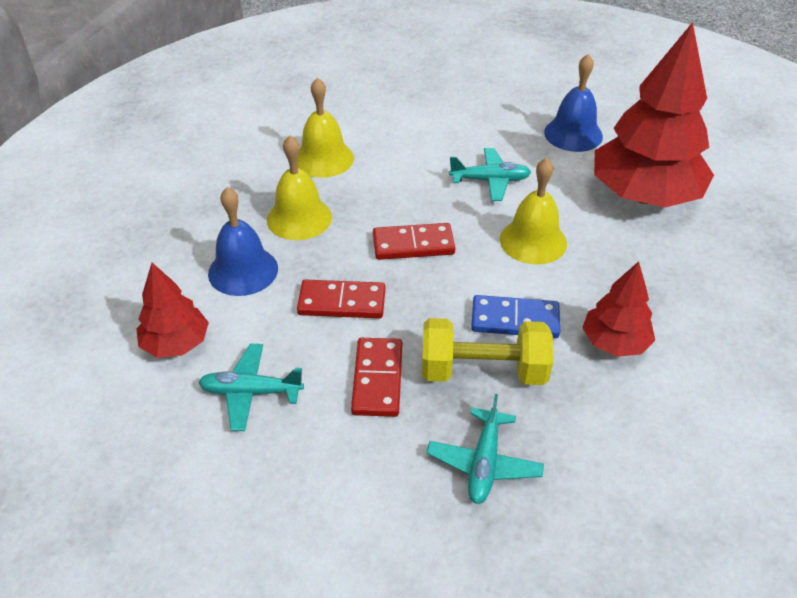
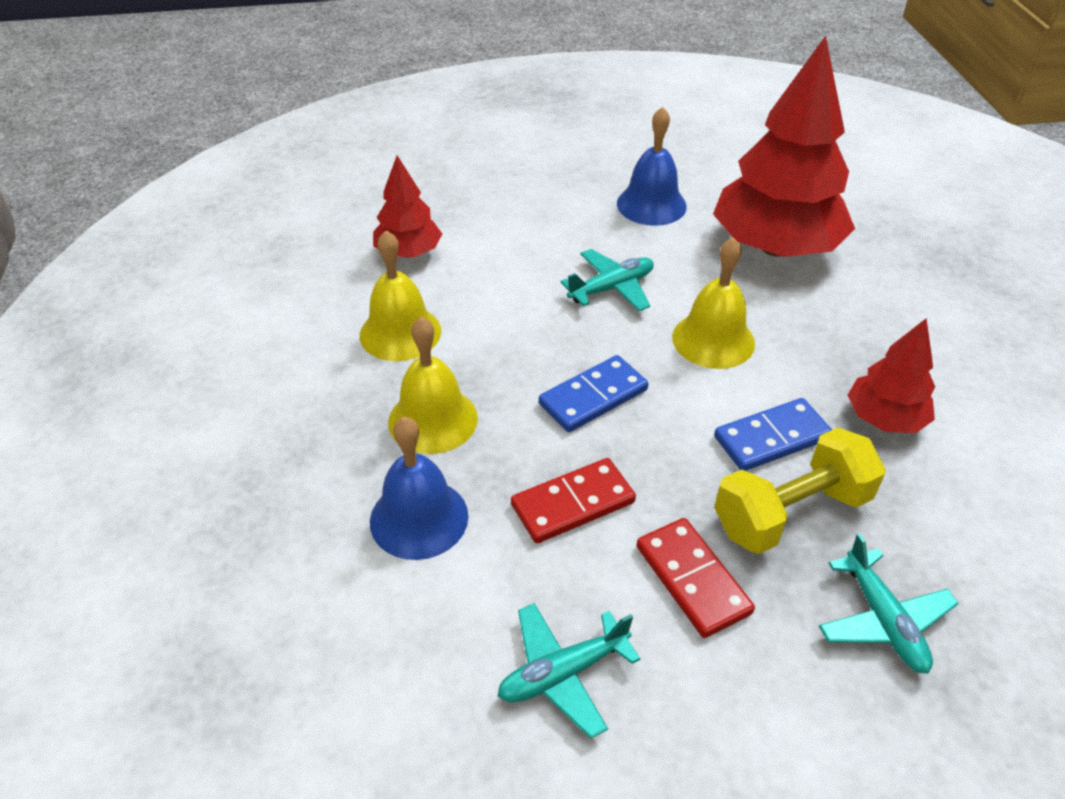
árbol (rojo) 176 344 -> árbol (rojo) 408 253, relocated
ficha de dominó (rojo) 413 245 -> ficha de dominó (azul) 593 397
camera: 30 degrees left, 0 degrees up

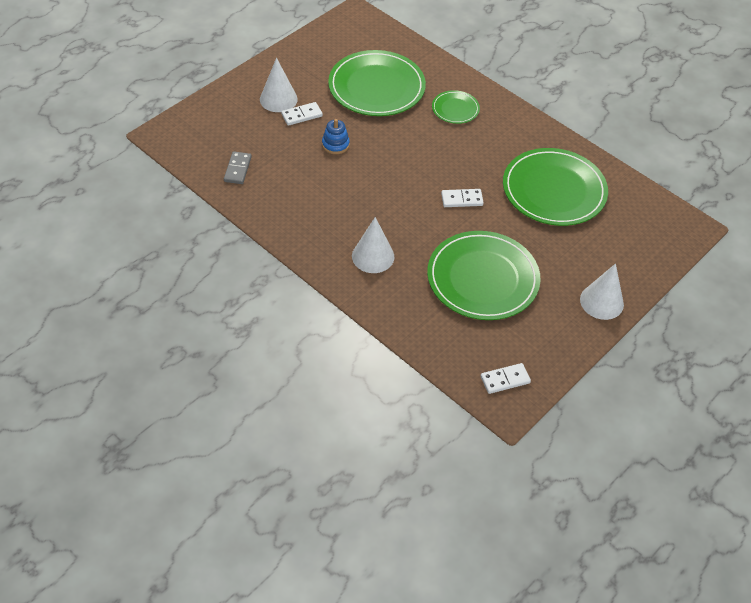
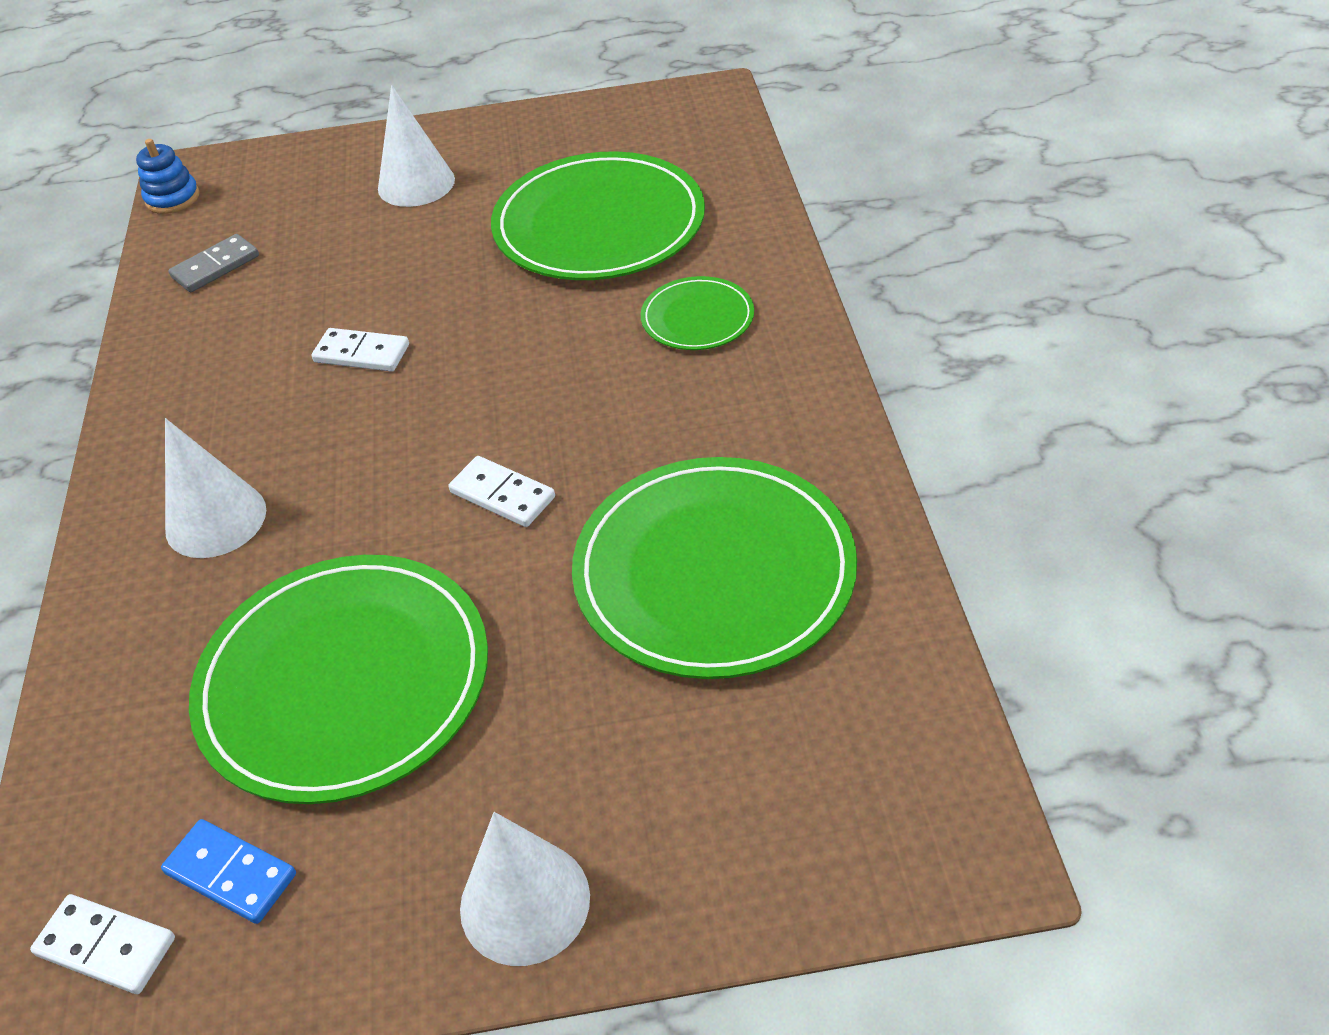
ficha de dominó (blanco) 301 115 -> ficha de dominó (blanco) 362 353, relocated
juguete apilable (azul) 335 144 -> juguete apilable (azul) 172 198, relocated
none -> ficha de dominó (azul) 230 874
camera: 45 degrees right, 5 degrees down

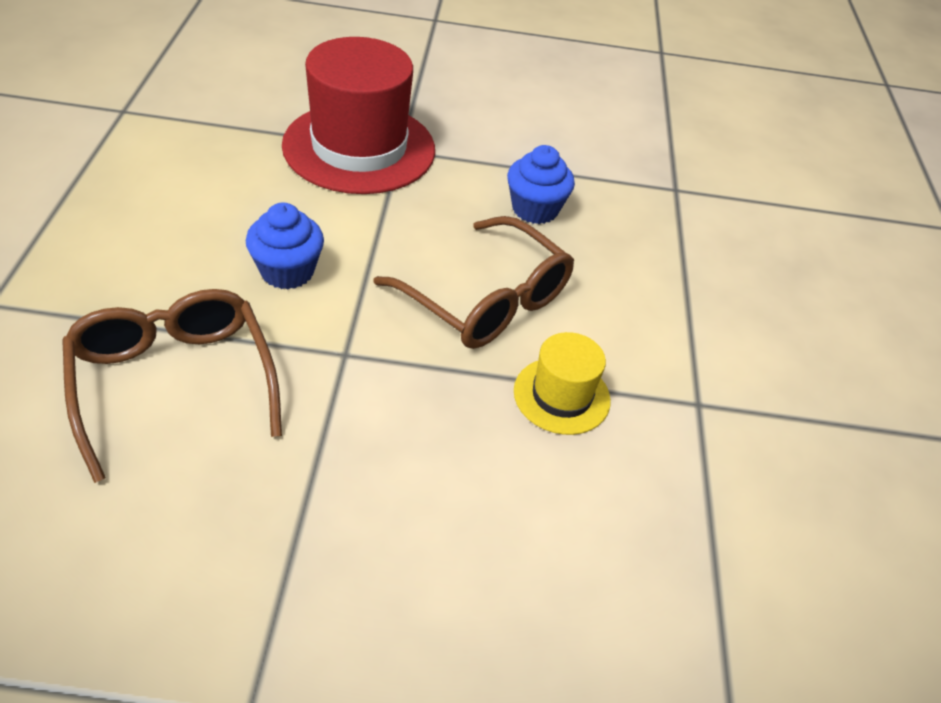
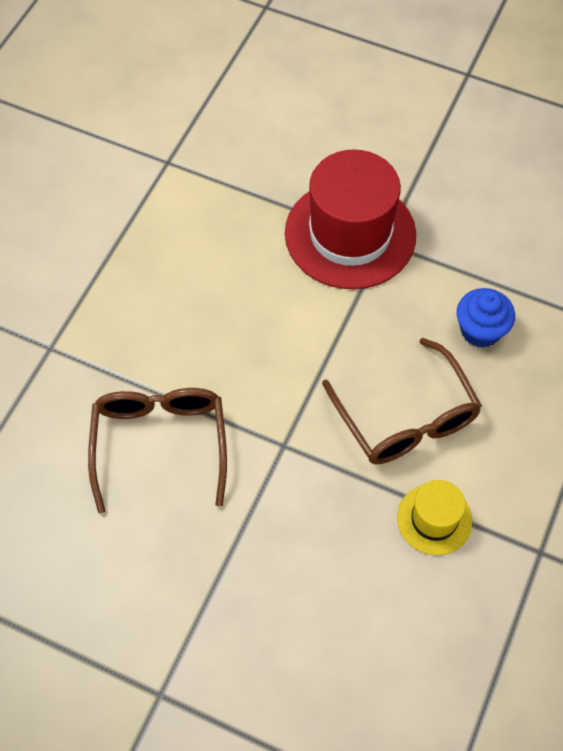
magdalena (azul) 287 271 -> none
camera: 25 degrees right, 15 degrees up

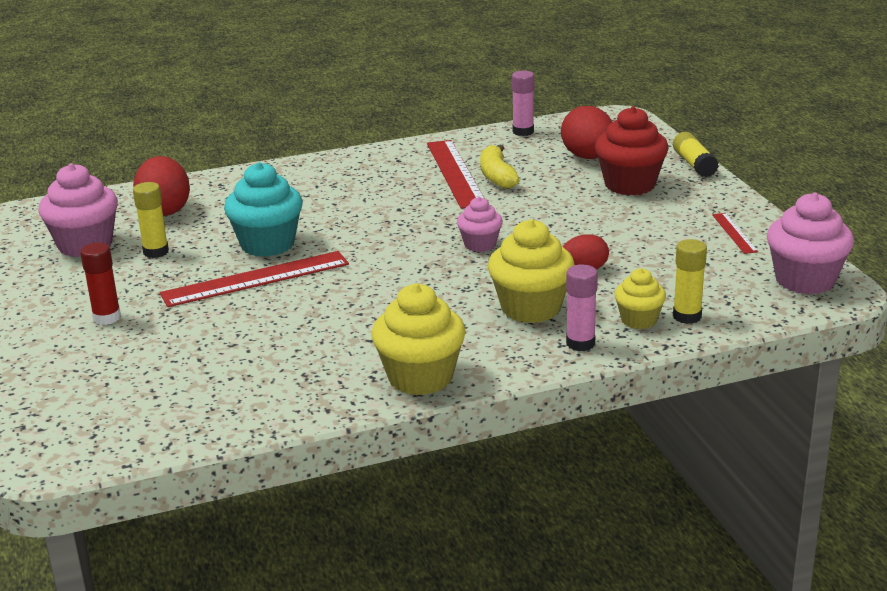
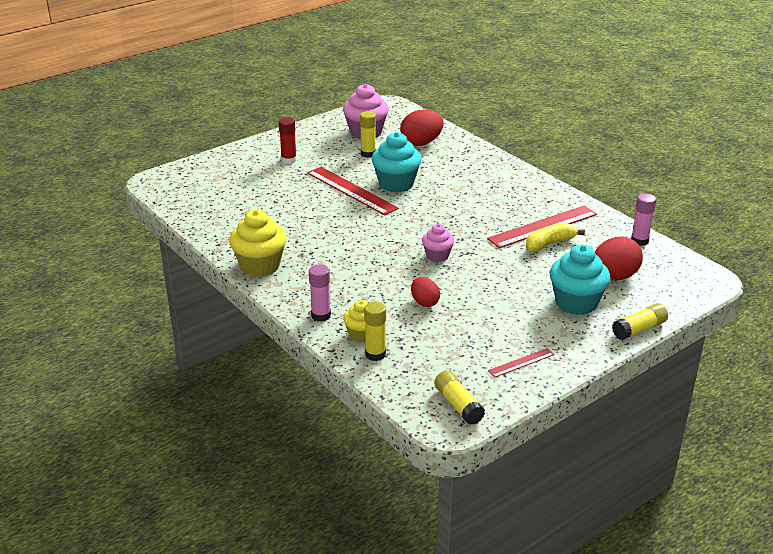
magdalena (amarillo) 531 308 -> none
magdalena (rojo) 630 185 -> magdalena (turquesa) 576 303
magdalena (rosa) 805 280 -> barra de pegamento (amarillo) 458 405
camera: 70 degrees right, 5 degrees up

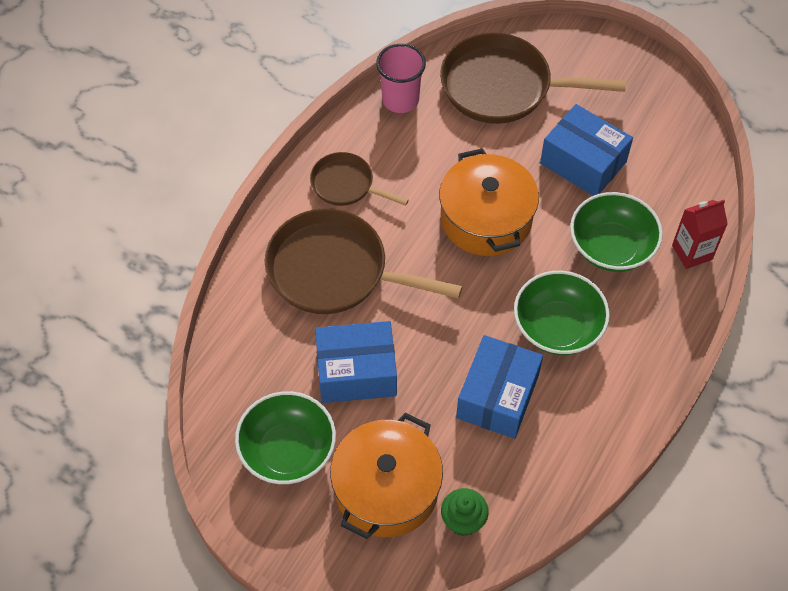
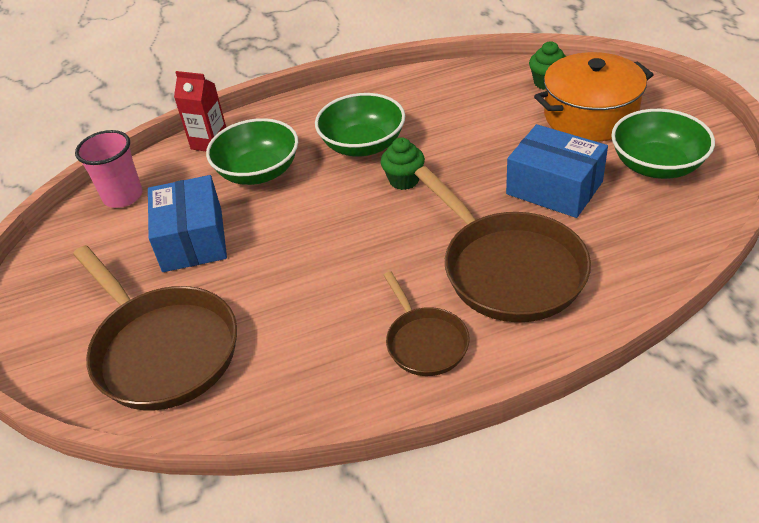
vaso (rosa) 400 100 -> vaso (rosa) 123 196, relocated
olla (naranja) 486 218 -> none
caja (azul) 497 396 -> none
none -> magdalena (verde) 404 180
camera: 135 degrees left, 15 degrees down

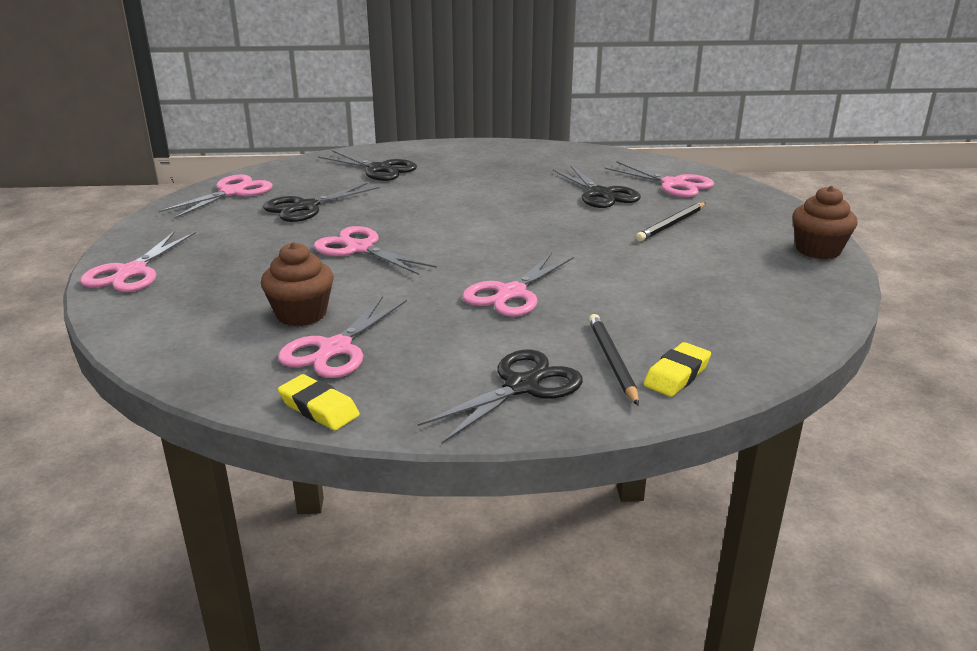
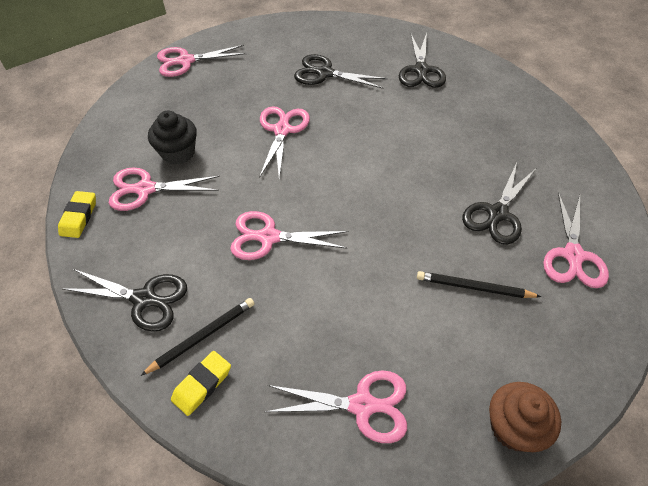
tijeras (rosa) 232 192 -> tijeras (rosa) 362 405, relocated
magdalena (marrón) 301 314 -> magdalena (negro) 178 153
goma de borrar (amarillo) 676 375 -> goma de borrar (amarillo) 202 384, 60 degrees counterclockwise
camera: 60 degrees right, 25 degrees up

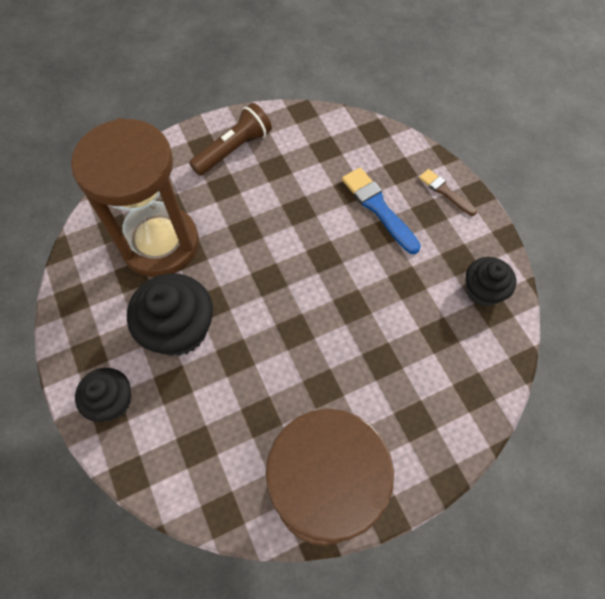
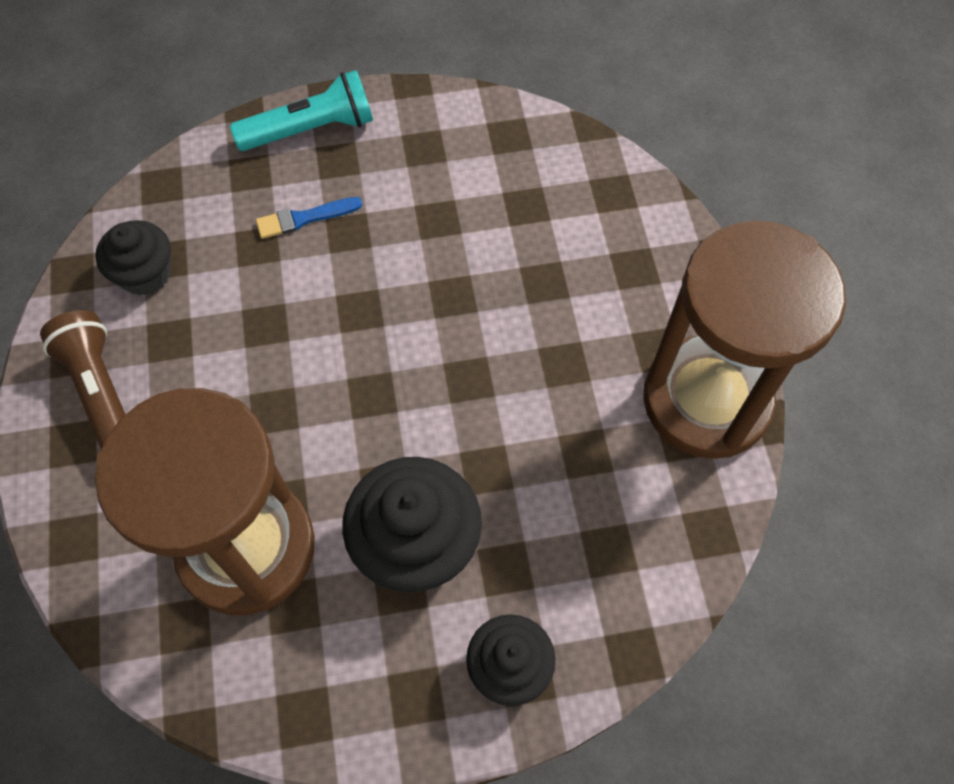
pincel (azul) 378 208 -> pincel (azul) 304 218, x0.62
pincel (marrón) 445 192 -> lámpara de mano (turquesa) 310 129
magdalena (negro) 482 291 -> magdalena (negro) 145 273, relocated
camera: 75 degrees left, 0 degrees up

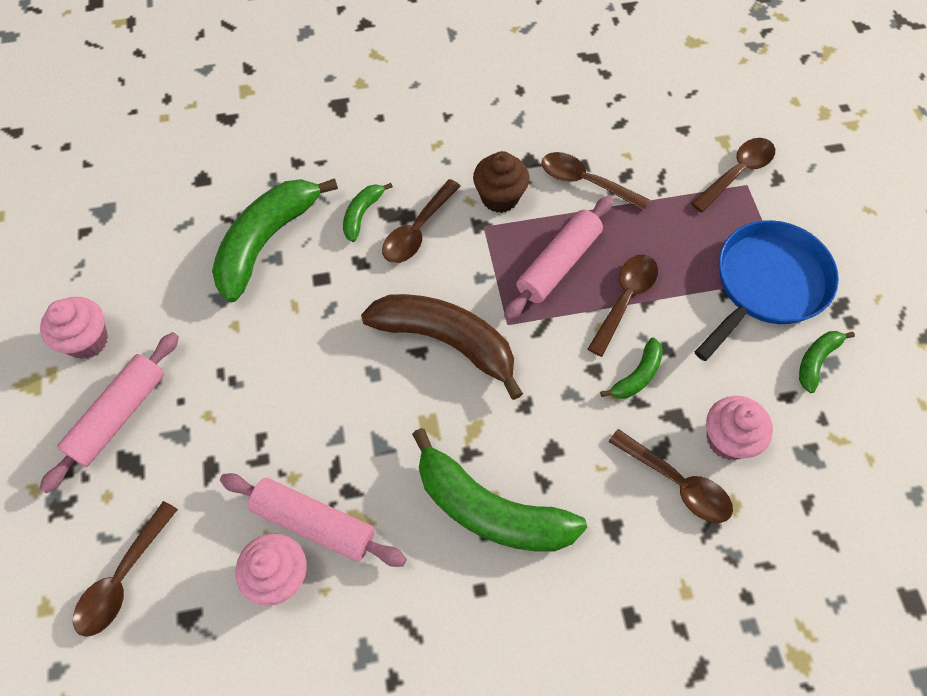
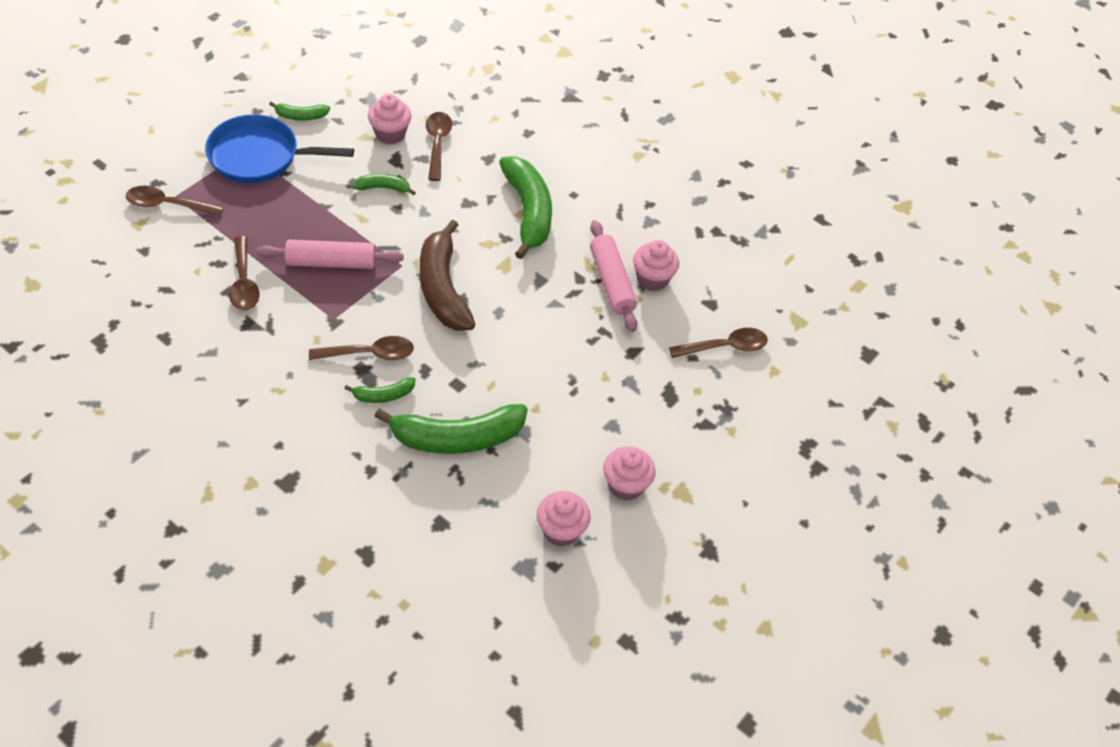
rodillo (rosa) 119 415 -> none
magdalena (marrón) 499 197 -> none
cuchara (marrón) 625 299 -> none
none -> magdalena (rosa) 561 530
camera: 135 degrees left, 10 degrees down

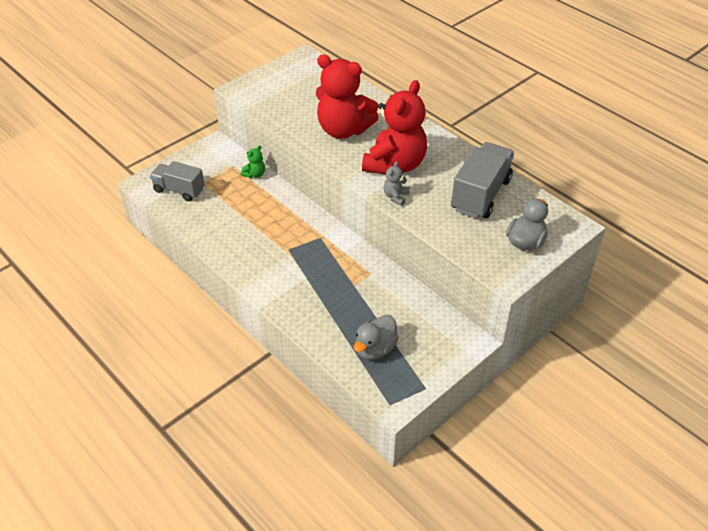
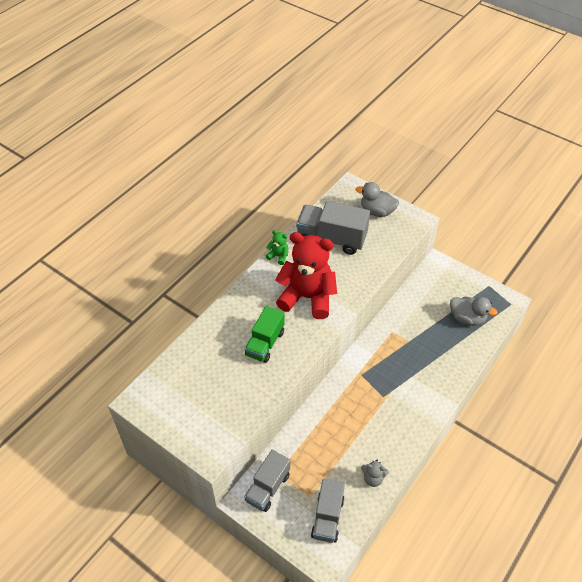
osito (verde) 255 174 -> osito (verde) 278 256, relocated
osito (rojo) 343 130 -> camión (verde) 265 343
osito (gris) 395 197 -> osito (gris) 373 478, relocated
none -> camión (gris) 268 487
camera: 100 degrees left, 5 degrees up

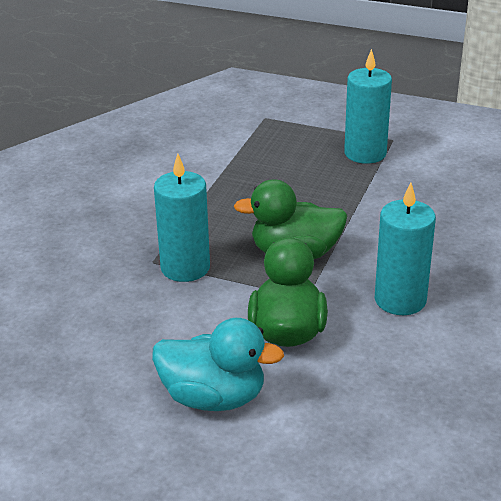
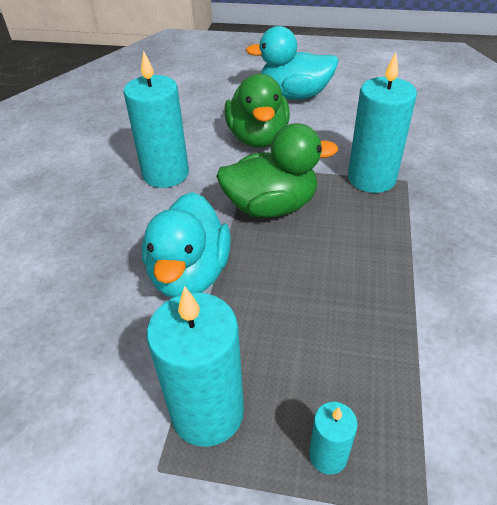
none -> pato (turquesa) 190 274
none -> vela (turquesa) 328 455
camera: 170 degrees right, 10 degrees up

